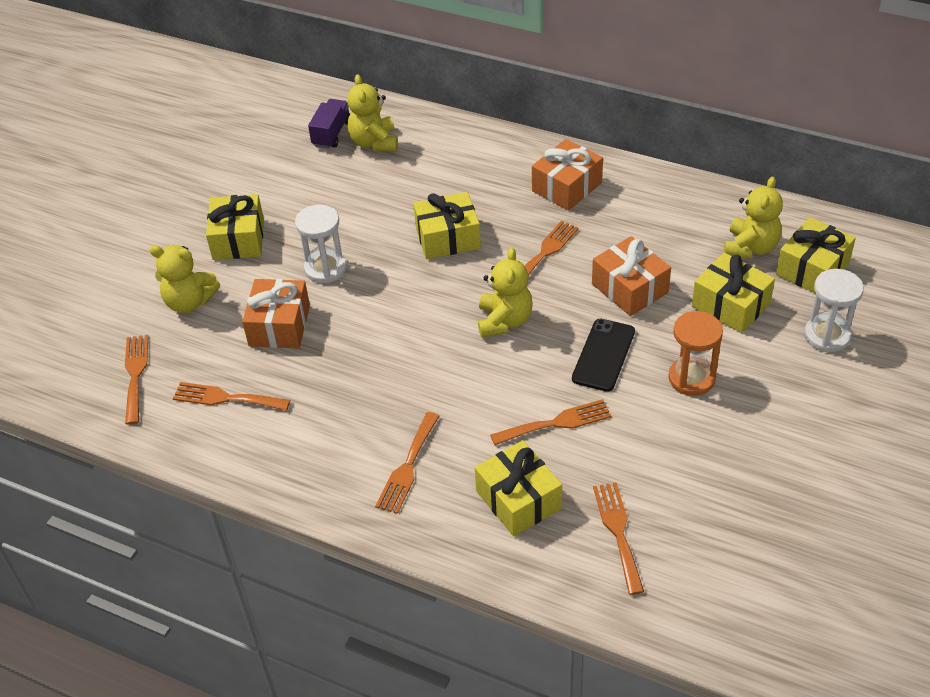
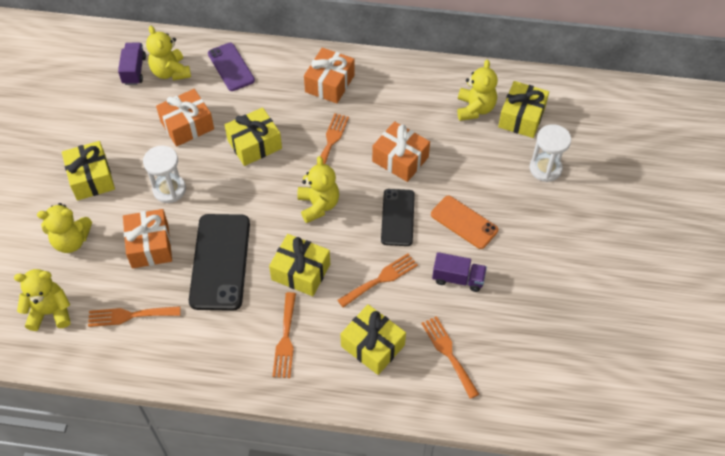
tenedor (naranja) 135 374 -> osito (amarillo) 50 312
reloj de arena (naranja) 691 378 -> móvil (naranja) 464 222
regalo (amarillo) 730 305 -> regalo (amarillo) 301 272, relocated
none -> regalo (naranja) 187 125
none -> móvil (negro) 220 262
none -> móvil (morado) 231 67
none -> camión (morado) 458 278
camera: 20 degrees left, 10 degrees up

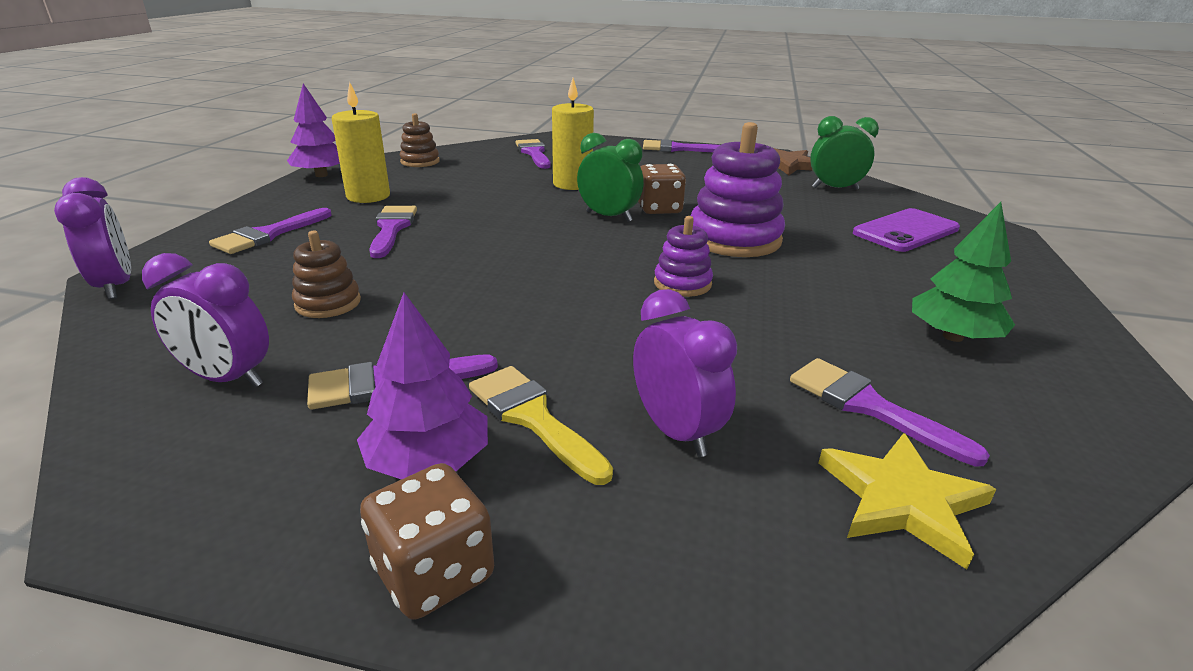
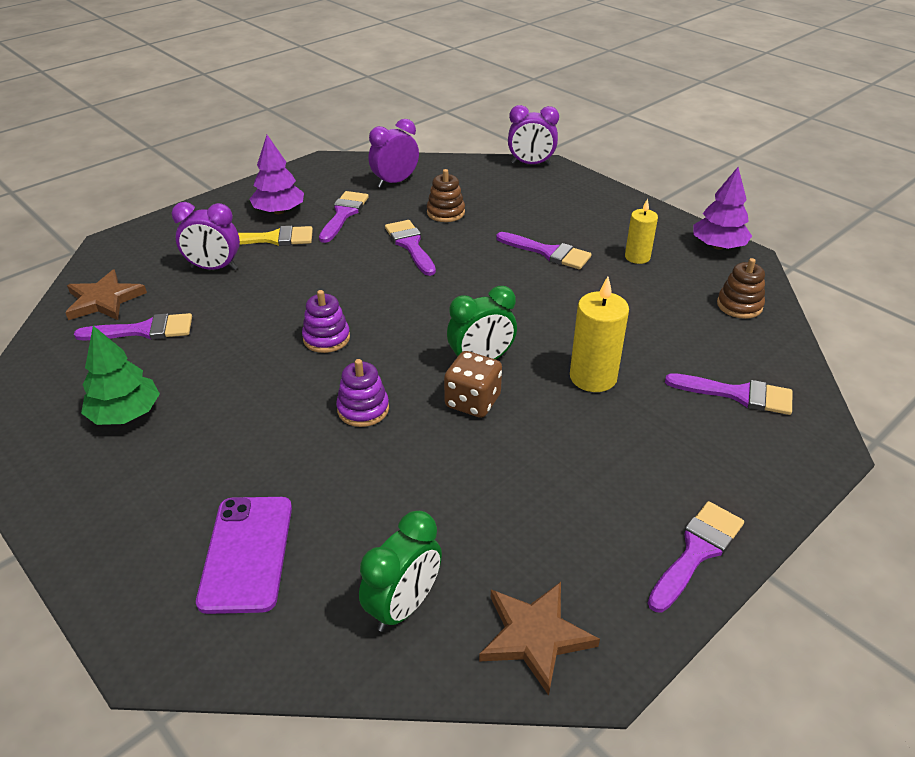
pincel (morado) 269 234 -> pincel (morado) 410 245, relocated
vela (amarillo) 368 196 -> vela (amarillo) 637 257, x0.65
dado (marrón) 434 573 -> none
juguete apilable (morado) 734 239 -> juguete apilable (morado) 363 409, x0.54
estrella (amarillo) 901 500 -> estrella (marrón) 104 300
camera: 125 degrees right, 10 degrees up

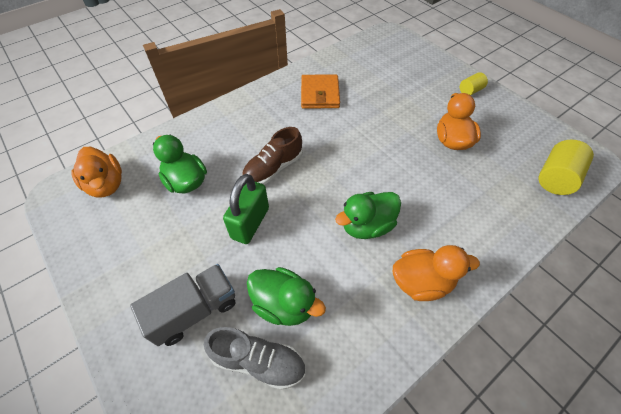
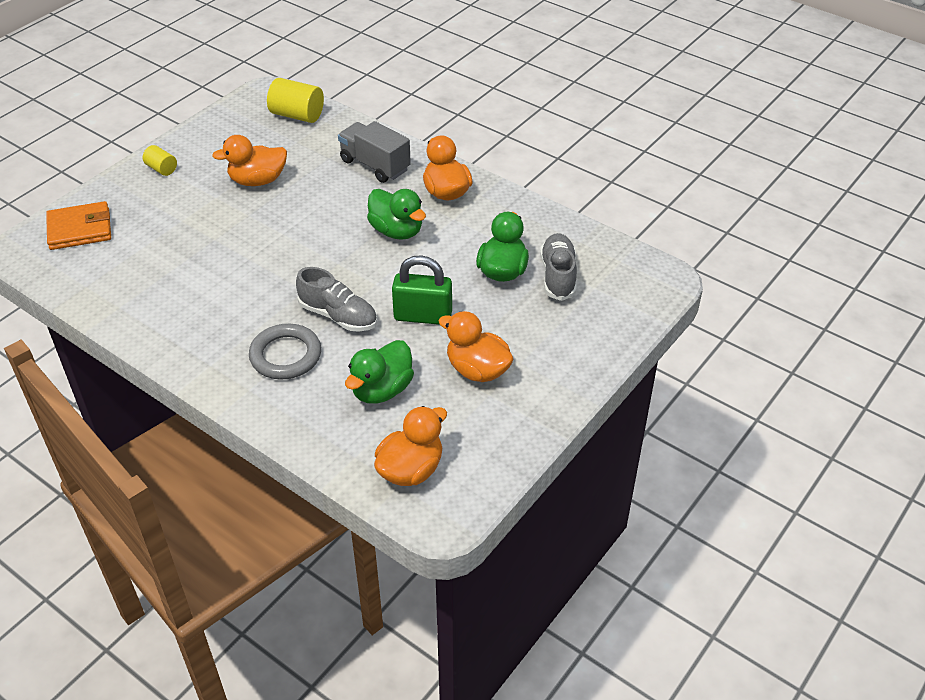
camión (gris) 194 310 -> camión (gris) 375 165, relocated
zapato (marrón) 273 168 -> zapato (gris) 338 316
cartera (naranja) 320 94 -> cartera (naranja) 80 229, relocated
none -> anillo (gris) 285 355
none -> pato (naranja) 477 370
camera: 105 degrees left, 10 degrees down

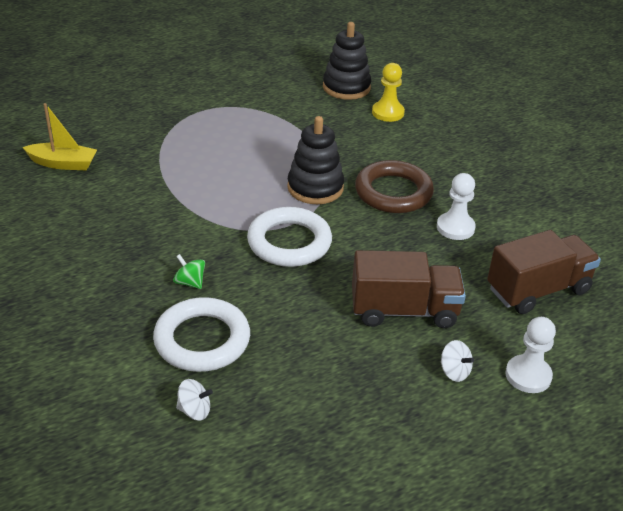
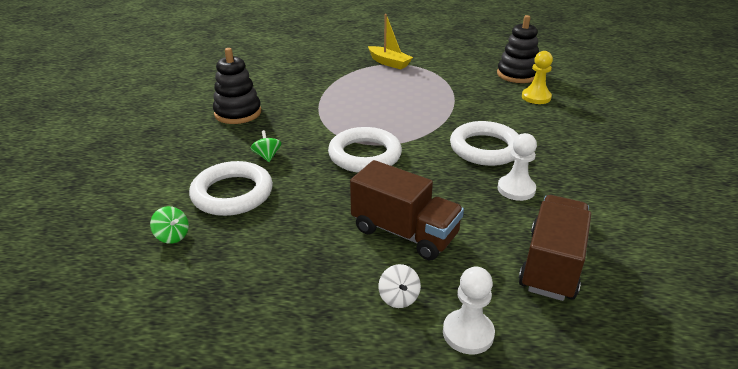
barco (amarillo) 63 163 -> barco (amarillo) 389 63, relocated
peonza (blanco) 194 410 -> peonza (verde) 172 236
juguete apilable (negro) 315 188 -> juguete apilable (negro) 238 113, relocated
anillo (marrón) 393 192 -> anillo (blanco) 485 148
camión (marrón) 538 290 -> camión (marrón) 551 265, 75 degrees counterclockwise
camera: 35 degrees right, 5 degrees down

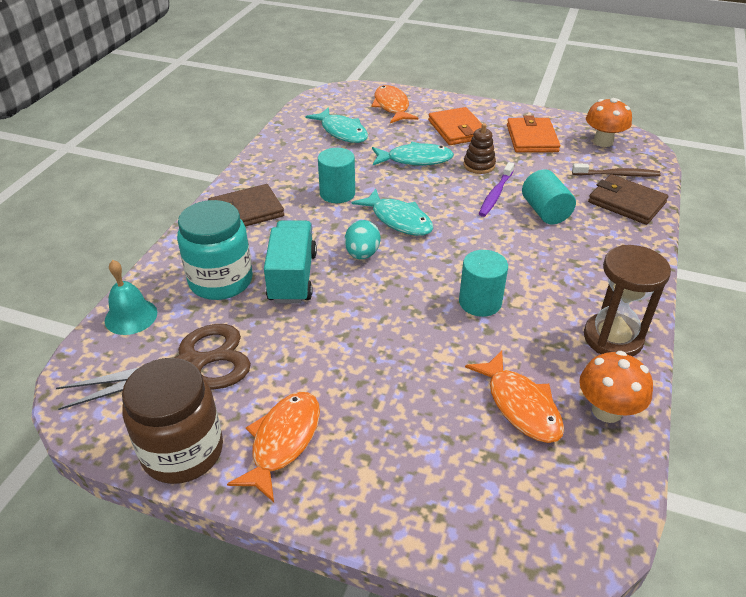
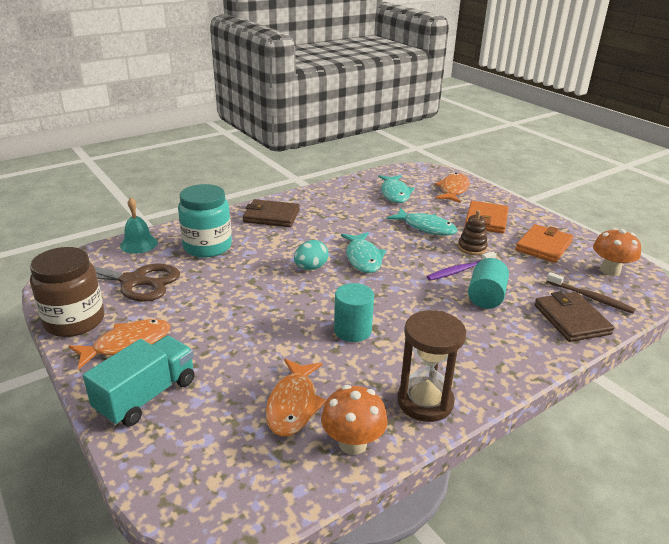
camión (turquesa) 292 277 -> camión (turquesa) 147 396, relocated
cilindro (turquesa) 337 193 -> none
camera: 35 degrees right, 10 degrees down

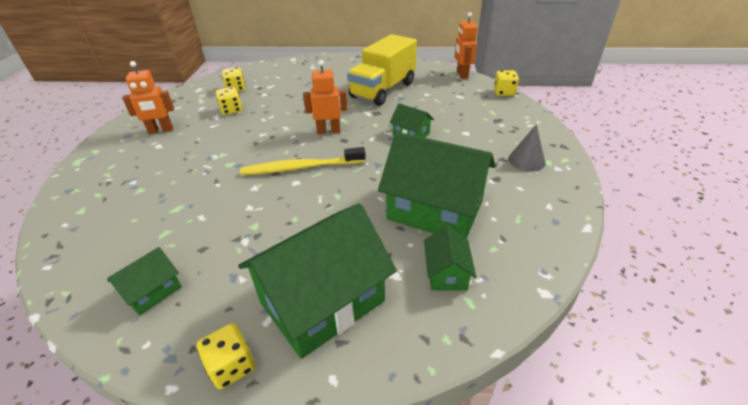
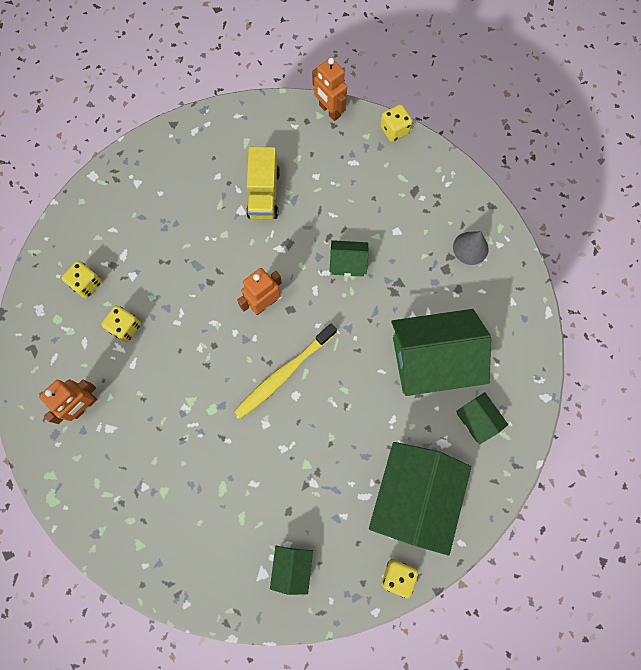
camión (amarillo) 383 90 -> camión (amarillo) 263 193, x0.66
camera: 35 degrees left, 35 degrees up

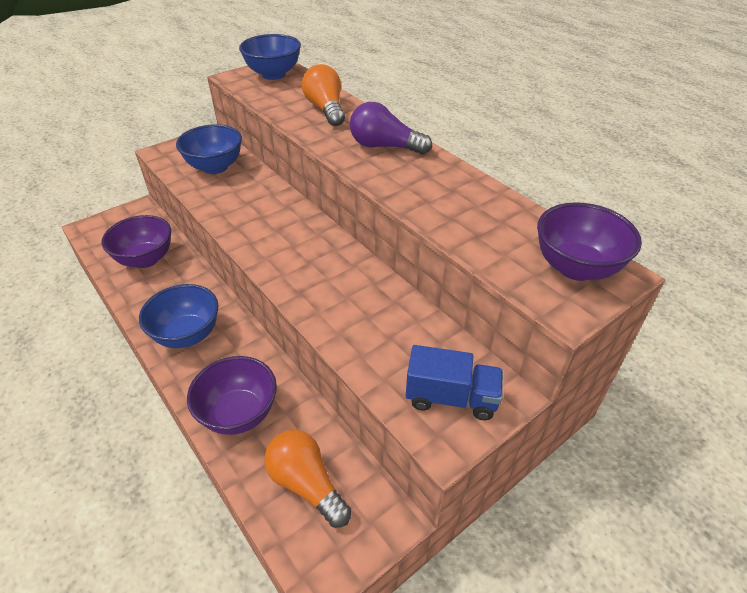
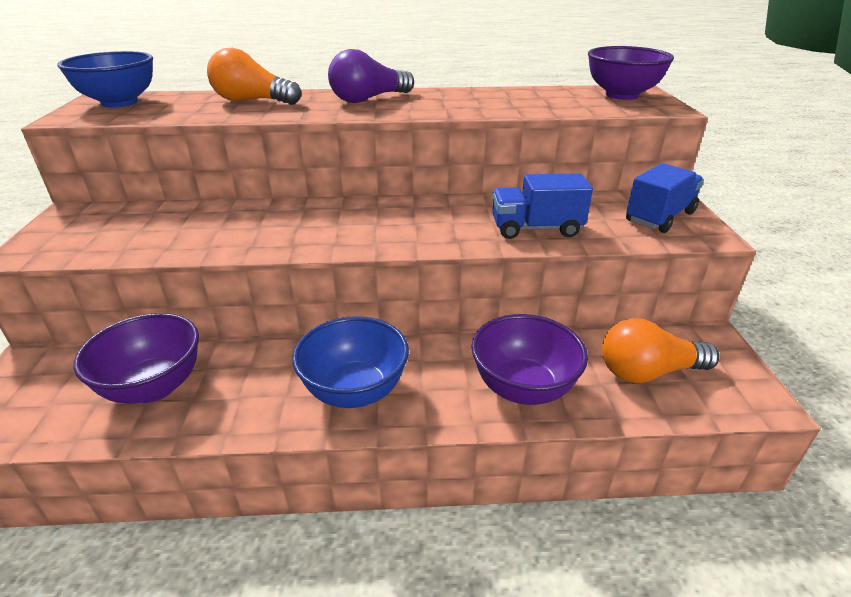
cuenco (azul) 215 167 -> none
none -> camión (azul) 536 229
camera: 55 degrees left, 10 degrees down

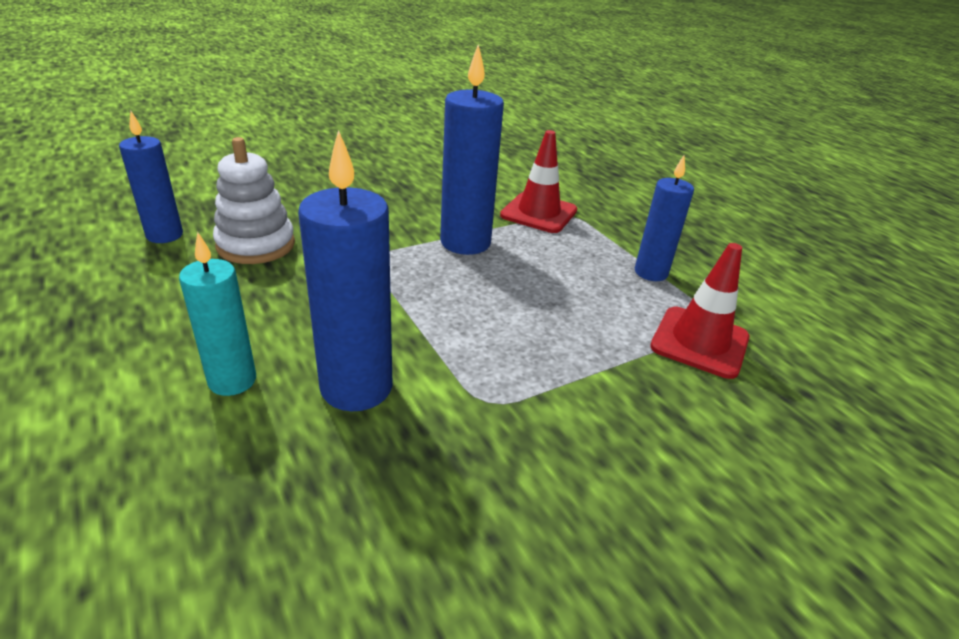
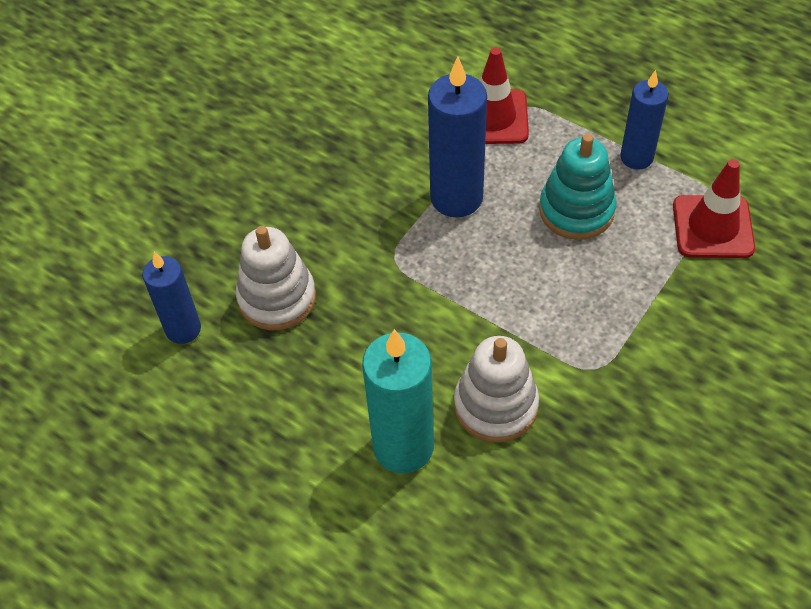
vela (turquesa) 232 381 -> vela (turquesa) 403 447, x1.56
vela (azul) 356 387 -> juguete apilable (blanco) 496 405
none -> juguete apilable (turquesa) 576 210
camera: 20 degrees left, 20 degrees up

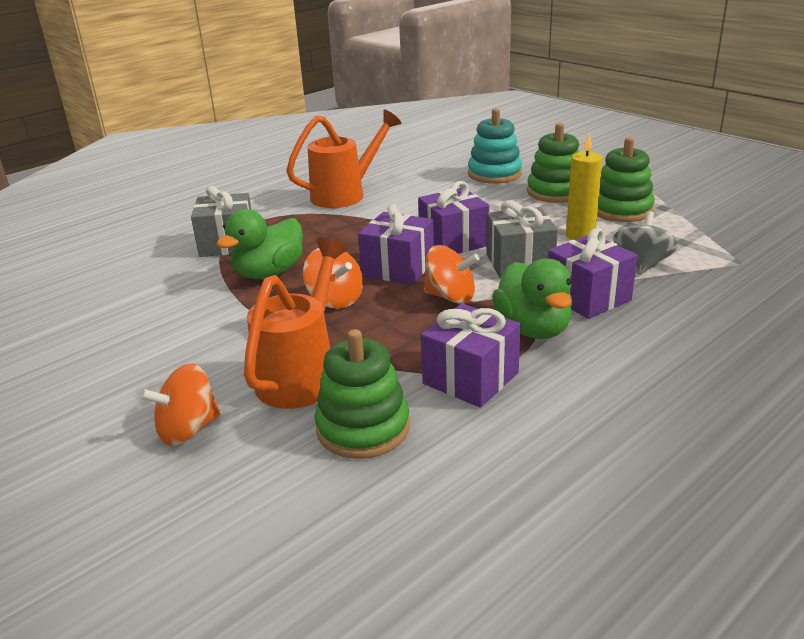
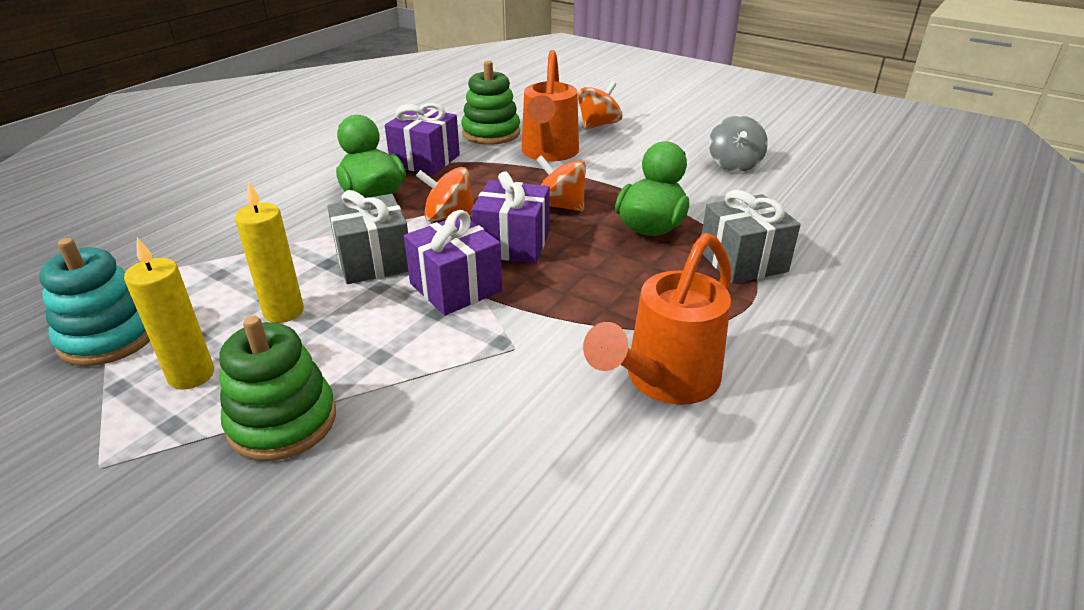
juguete apilable (turquesa) 494 174 -> juguete apilable (turquesa) 109 336, relocated
regalo (morado) 588 297 -> none
juguete apilable (verde) 621 210 -> vela (amarillo) 191 375
peonza (gris) 642 264 -> peonza (gris) 734 164, relocated
camera: 165 degrees right, 5 degrees up

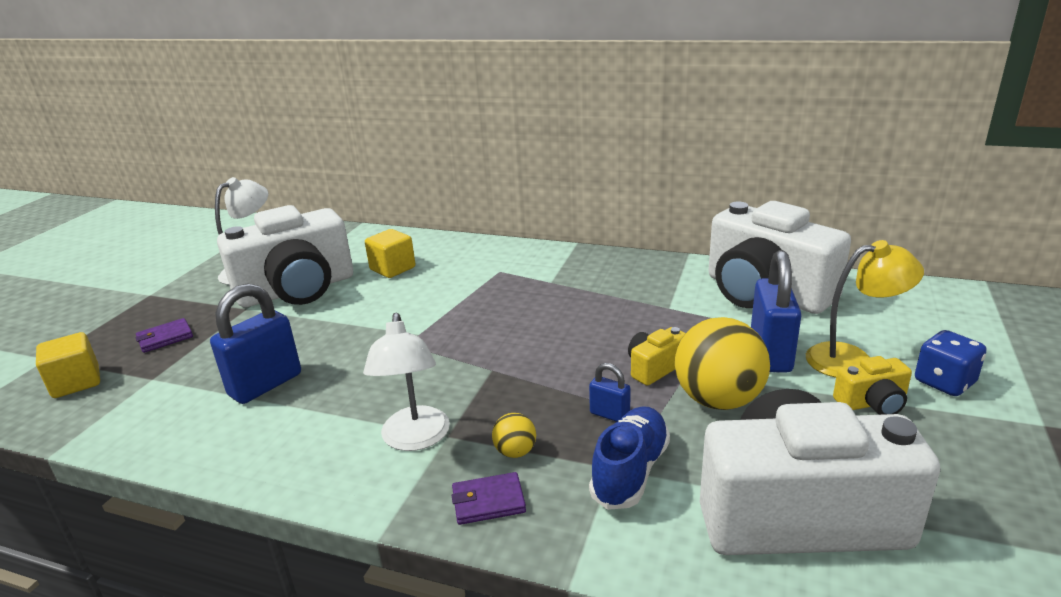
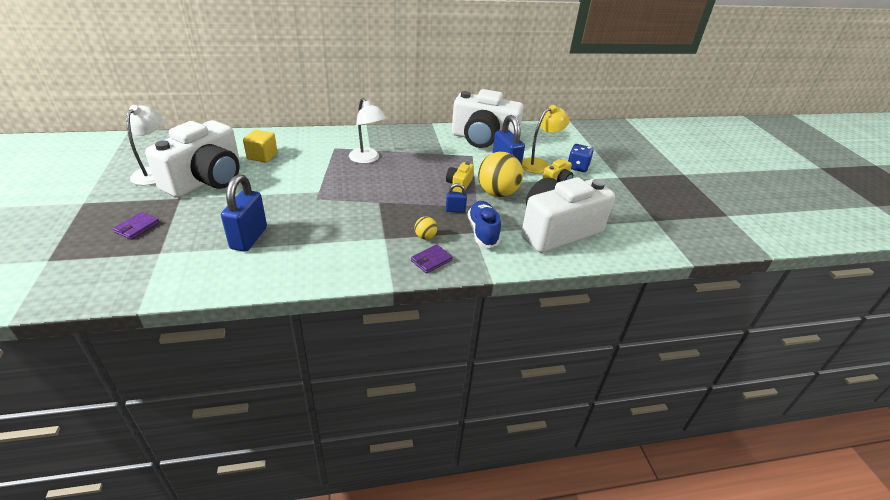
cubo (amarillo) 76 382 -> none
lámpara (blanco) 415 439 -> lámpara (blanco) 367 159, relocated
camera: 35 degrees left, 10 degrees up

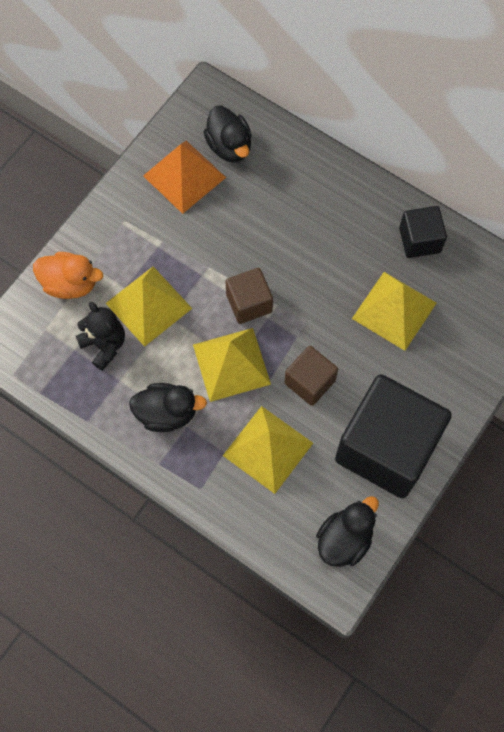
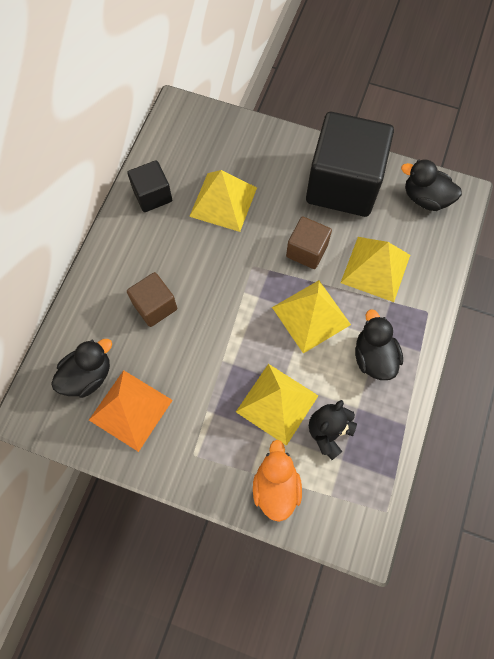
cubo (marrón) 249 303 -> cubo (marrón) 155 306, relocated
camera: 105 degrees left, 0 degrees up

